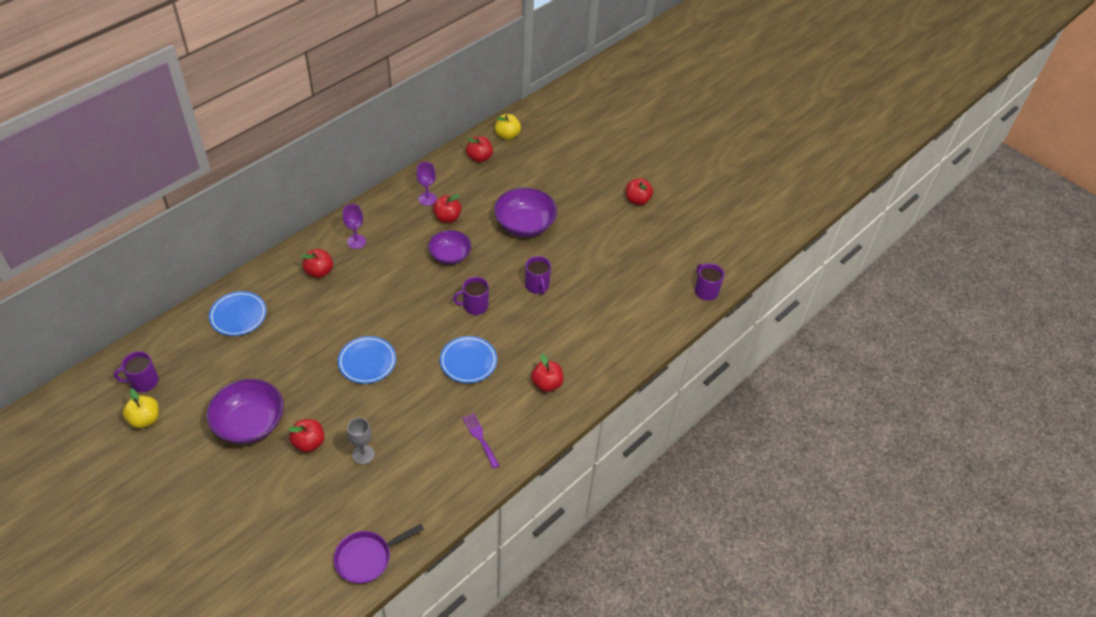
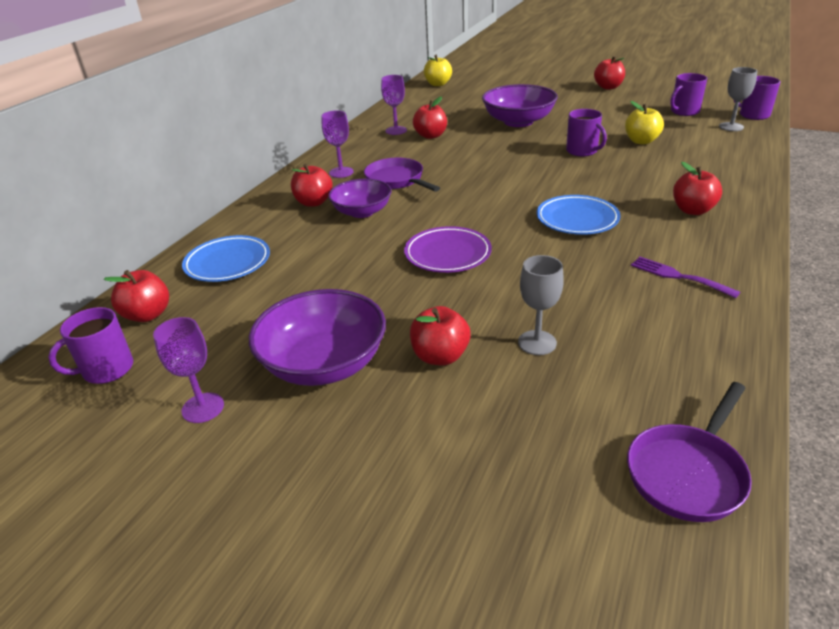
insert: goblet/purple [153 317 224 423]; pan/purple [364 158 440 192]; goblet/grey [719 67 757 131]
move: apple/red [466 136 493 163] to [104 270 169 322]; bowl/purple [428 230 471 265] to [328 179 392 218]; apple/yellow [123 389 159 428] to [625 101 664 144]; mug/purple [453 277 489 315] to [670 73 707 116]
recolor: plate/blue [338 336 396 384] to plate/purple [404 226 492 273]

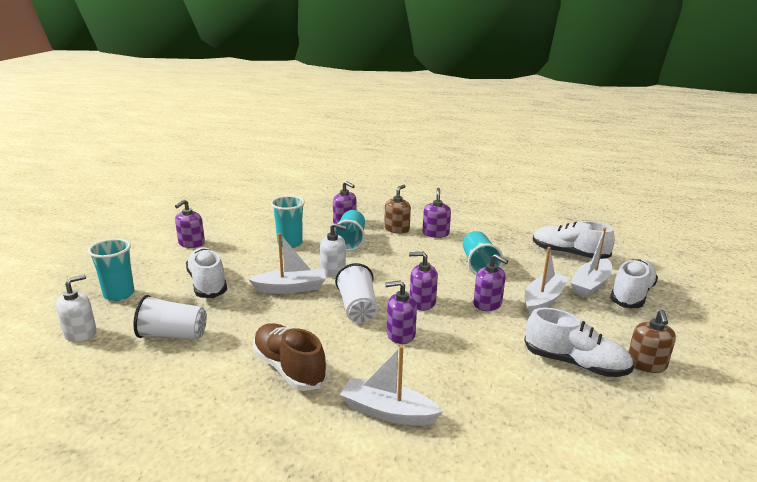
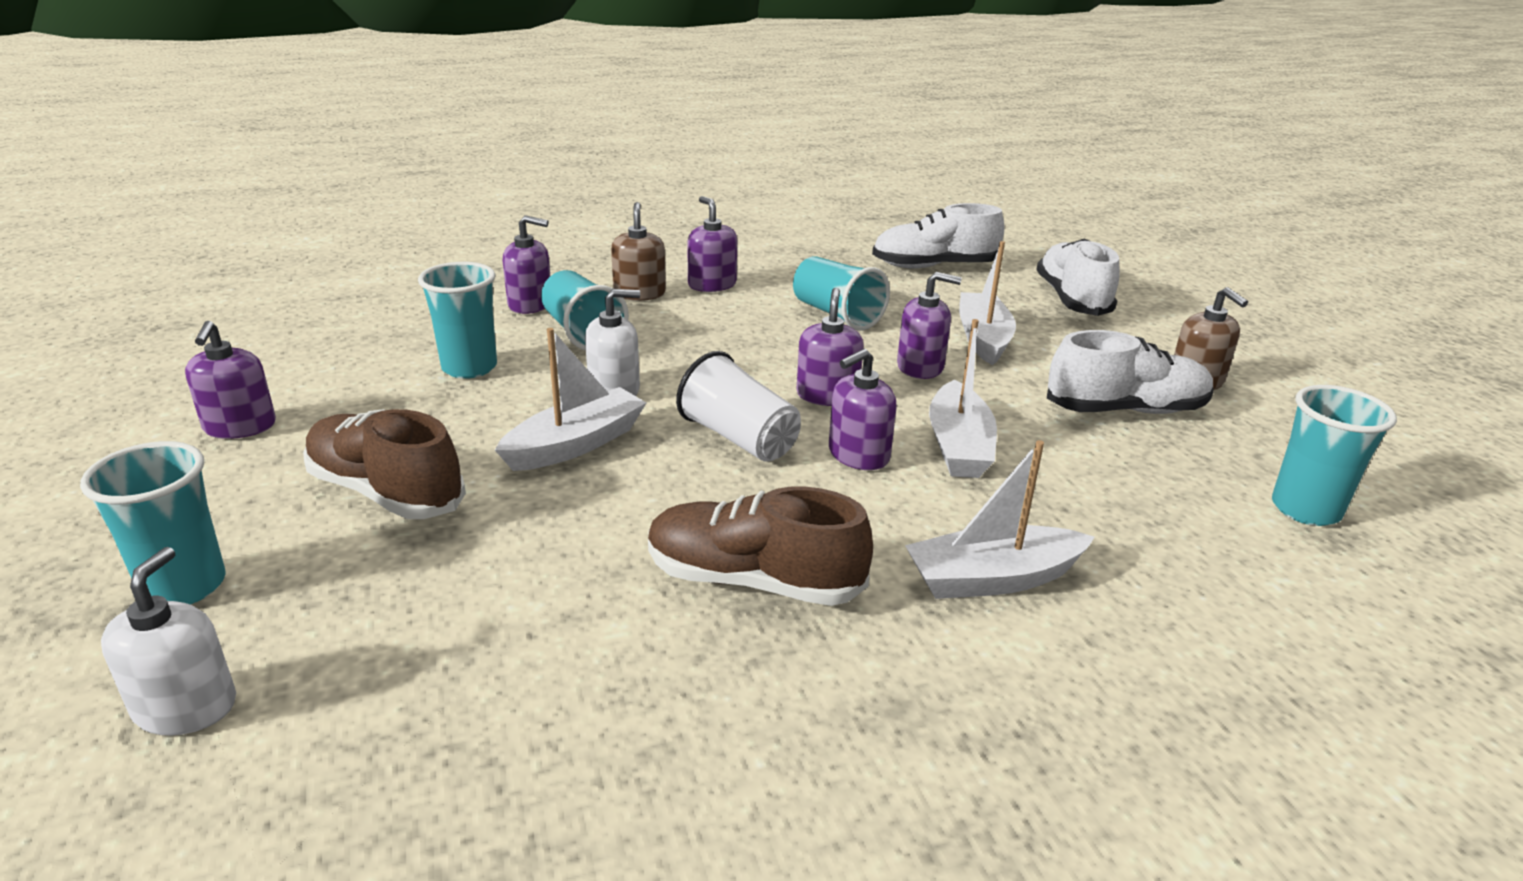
delete: cup/white [134 295 207 340]
insert: cup/turquoise [1272 385 1397 526]
move: boat/white [570 227 612 297] to [929 319 997 478]
recolor: shoe/white [186 247 227 298] to shoe/brown [303 409 466 519]
rotate: soap dispenser/purple [409 252 438 311] = [797 288 864 406] 120 degrees clockwise

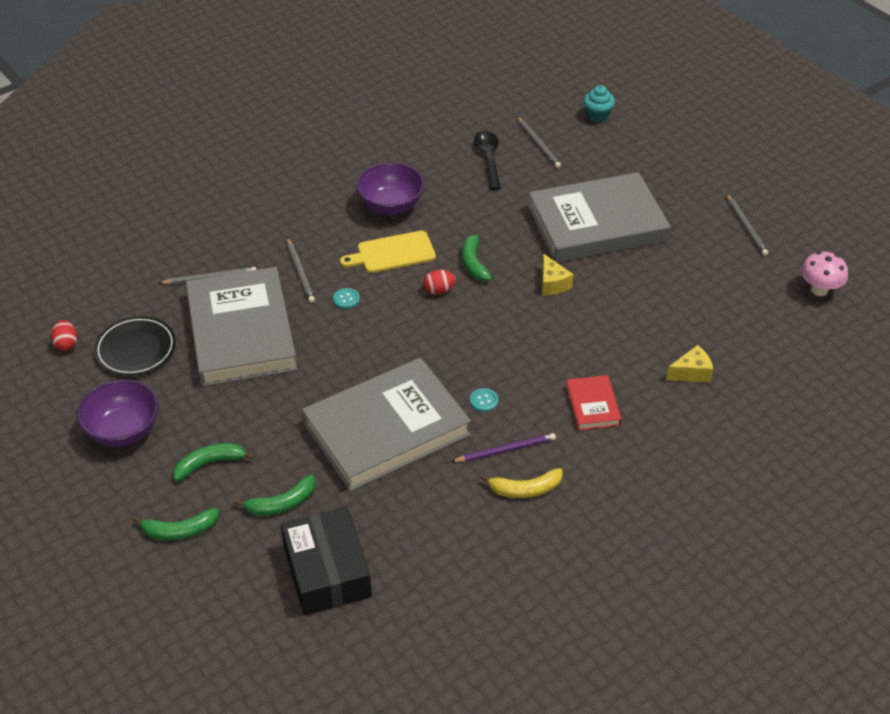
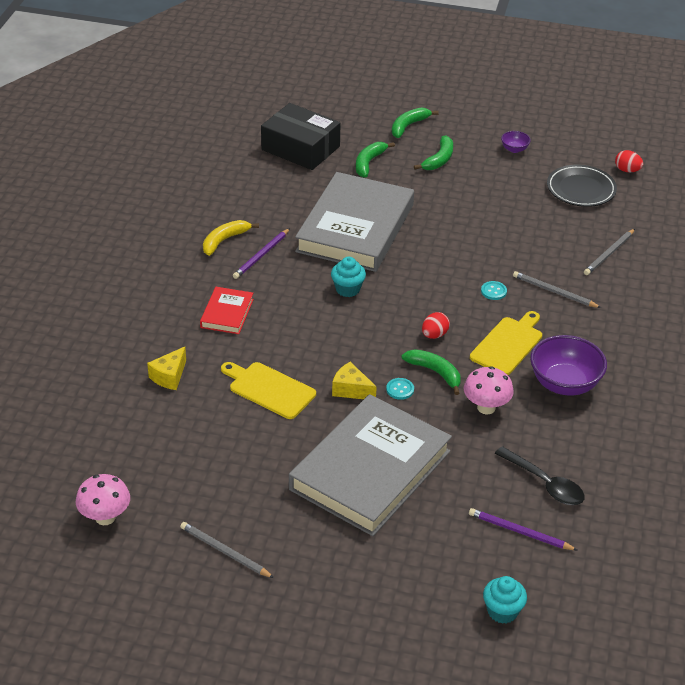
delete: book/grey [186 267 297 386]
insert: cutting board/yellow [221 362 316 419]; cupcake/turquoise [331 257 366 297]; mushroom/pink [464 366 514 414]
move: button/turquoise [470 388 498 412] to [386 378 414 400]
recolor: pencil/grey [517 117 561 168] to pencil/purple [469 508 577 550]
rotate: book/red [566 375 622 430] = [200 287 254 334] 60 degrees clockwise
resize: bowl/purple [77 379 159 447] = [501 131 531 153] x0.47

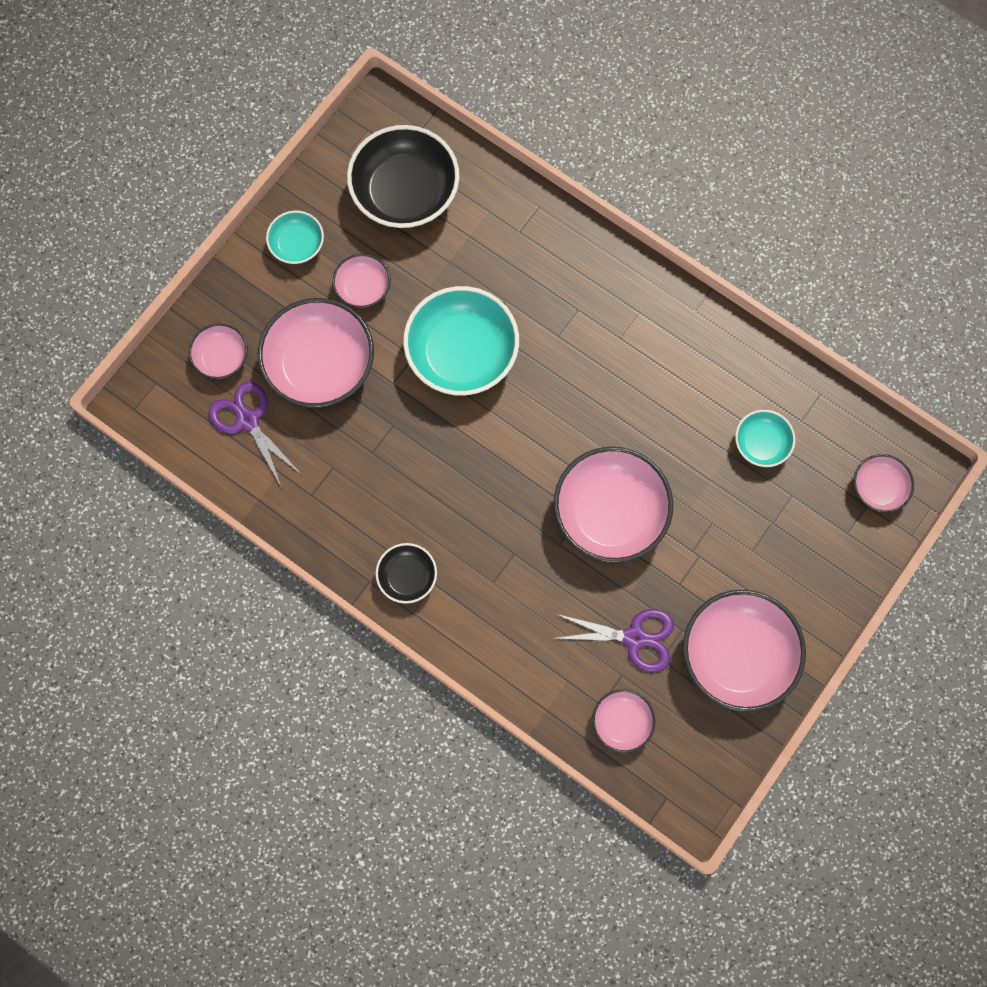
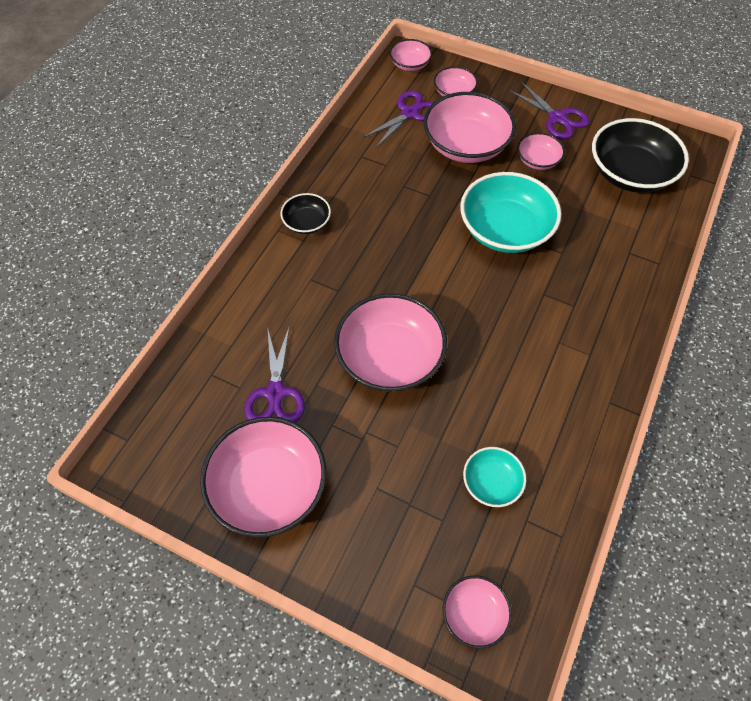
move: bowl/pink [592 689 655 753] to [389 39 432 71]
replace: bowl/turquoise [266 210 324 264] to scissors/purple [509 82 590 139]

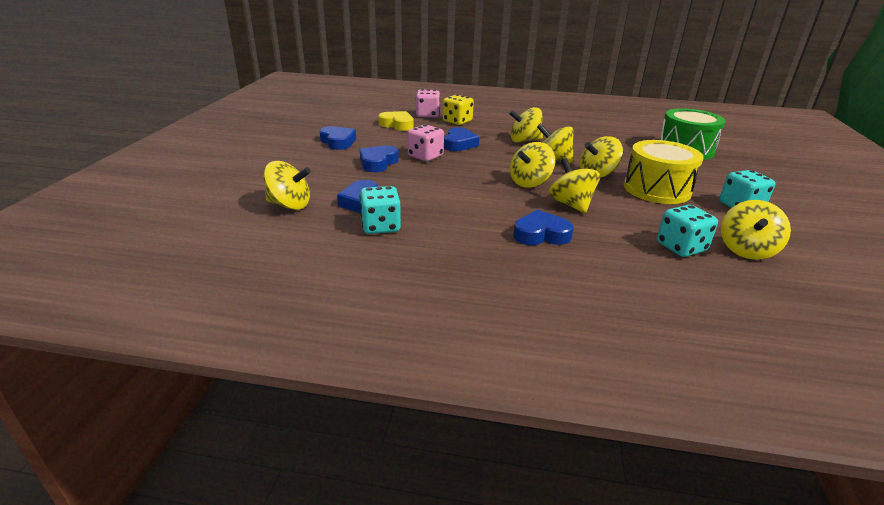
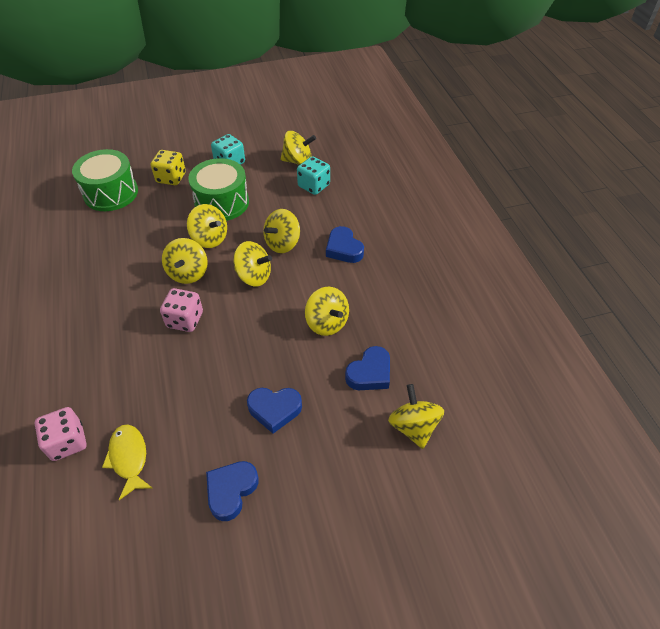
delete: dice/turquoise [360 186 401 234]; heart/blue [444 127 479 151]
move: dice/yellow [443 95 474 125] to [151 150 186 185]; dice/pink [407 125 444 161] to [160 288 203 332]; spinning top/yellow [509 107 543 143] to [305 287 349 336]
replace: heart/yellow [378 111 414 131] to fish/yellow [102 424 152 500]
recolor: drum/yellow [624 140 704 204] to drum/green [188 158 249 221]

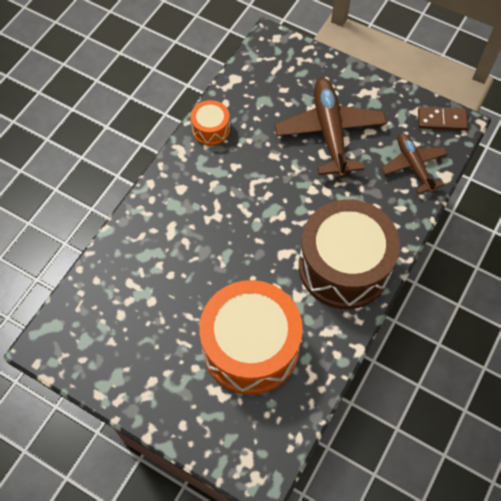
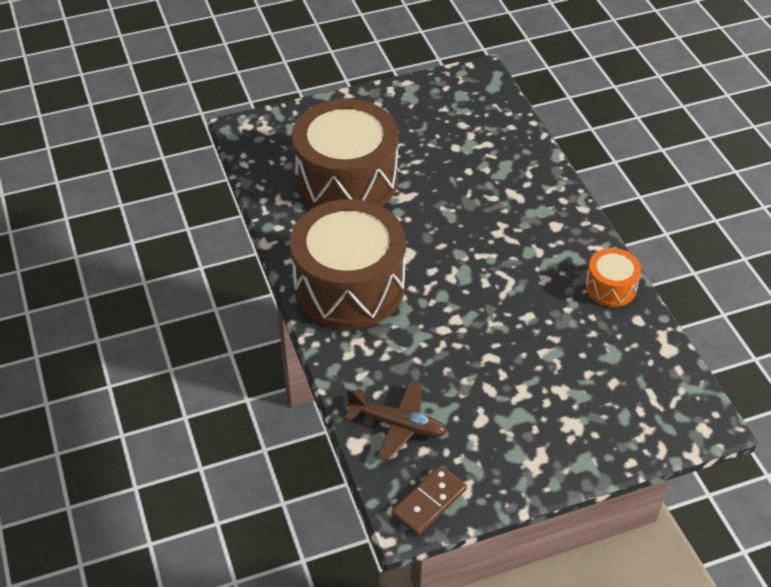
delete: plane/brown [274 78 387 178]
recolor: drum/orange [199 280 303 395] to drum/brown [292 99 399 208]

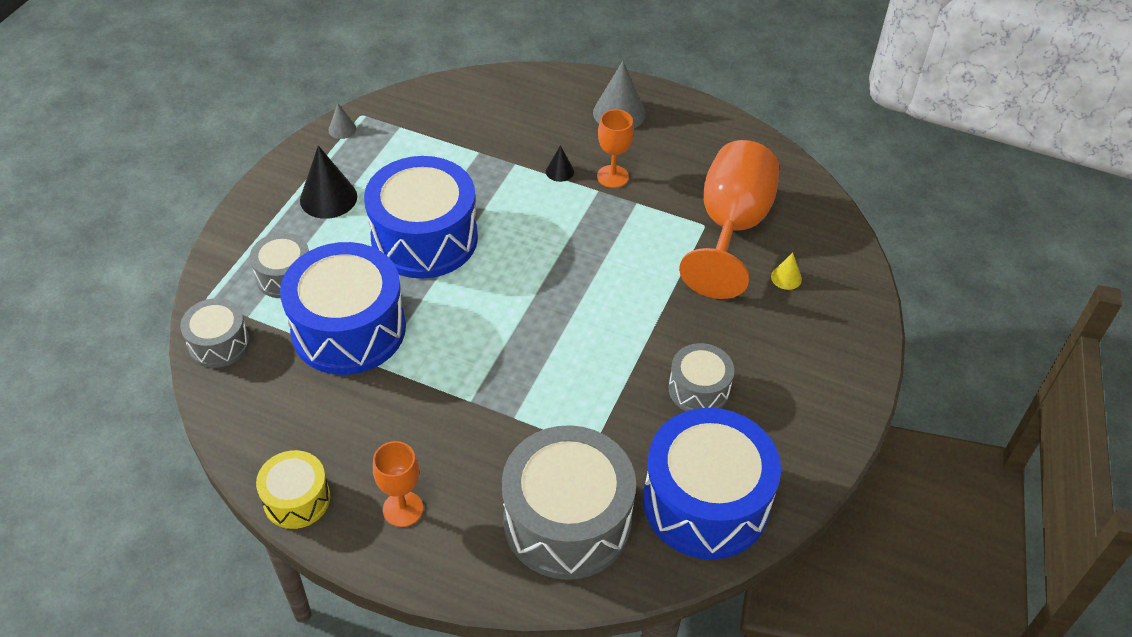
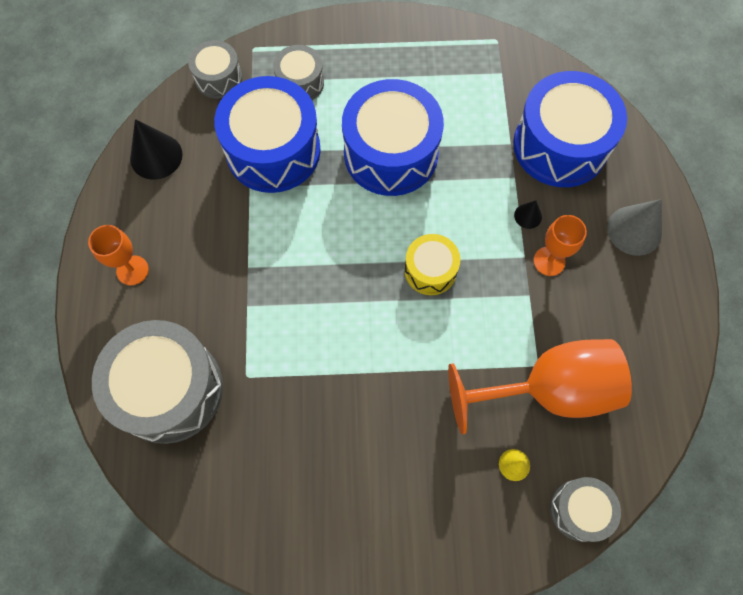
delete: cone/grey [329 103 356 139]
move: cone/black [300 146 357 219] to [130 119 182 180]; drum/yellow [256 450 330 529] to [404 234 460 295]; drum/blue [643 408 781 559] to [513 71 627 187]; drum/grey [669 343 734 411] to [550 477 621 542]

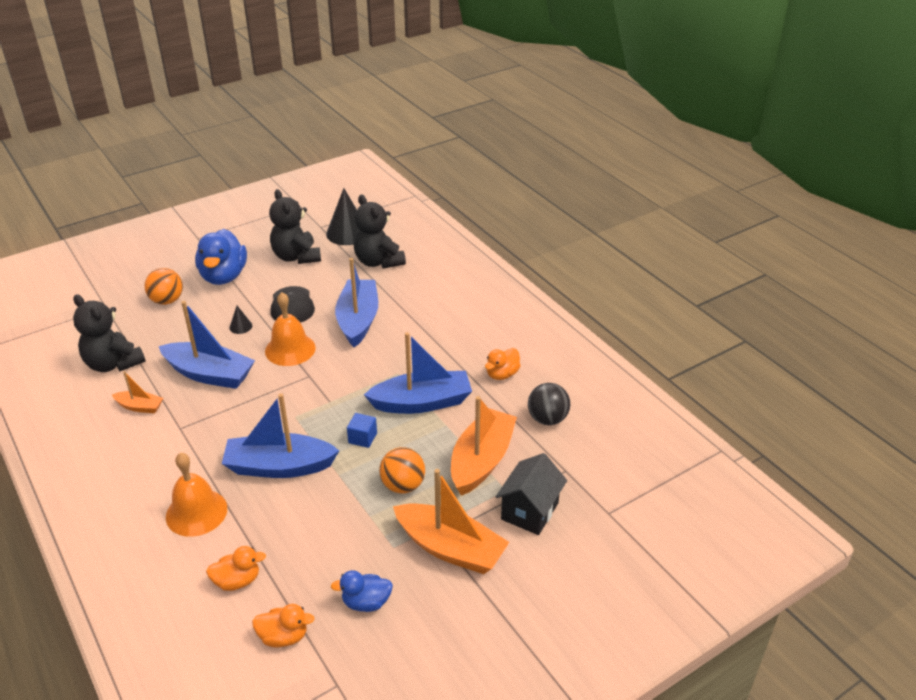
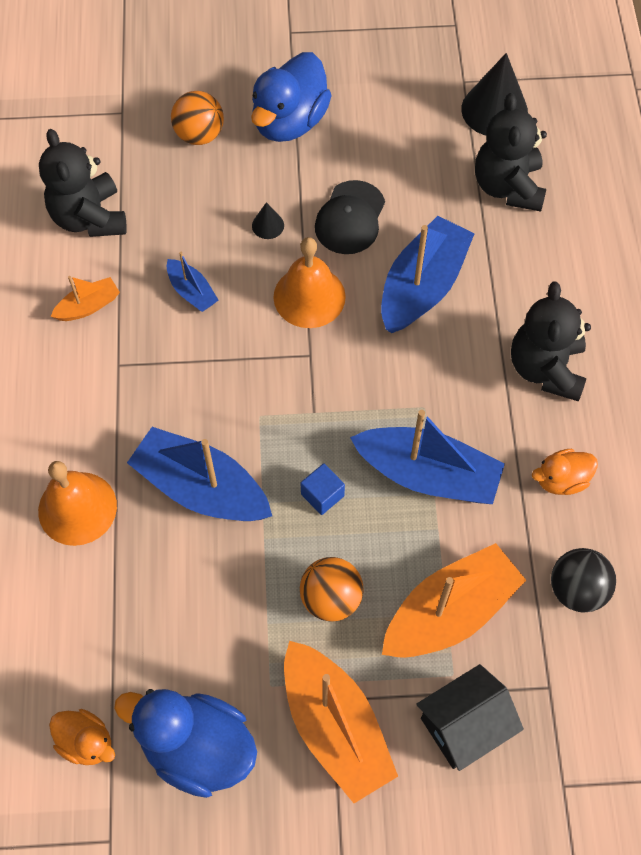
delete: duck/orange [206 546 266 591]
move: teddy bear/black [269 189 321 264] to [511 281 591 401]
rotate: boat/orange [112 371 163 413] = [51 276 120 321] 75 degrees counterclockwise
resize: duck/blue [331 570 393 612] = [114 689 257 798] x1.85; boat/blue [159 301 255 389] = [167 252 218 312] x0.50

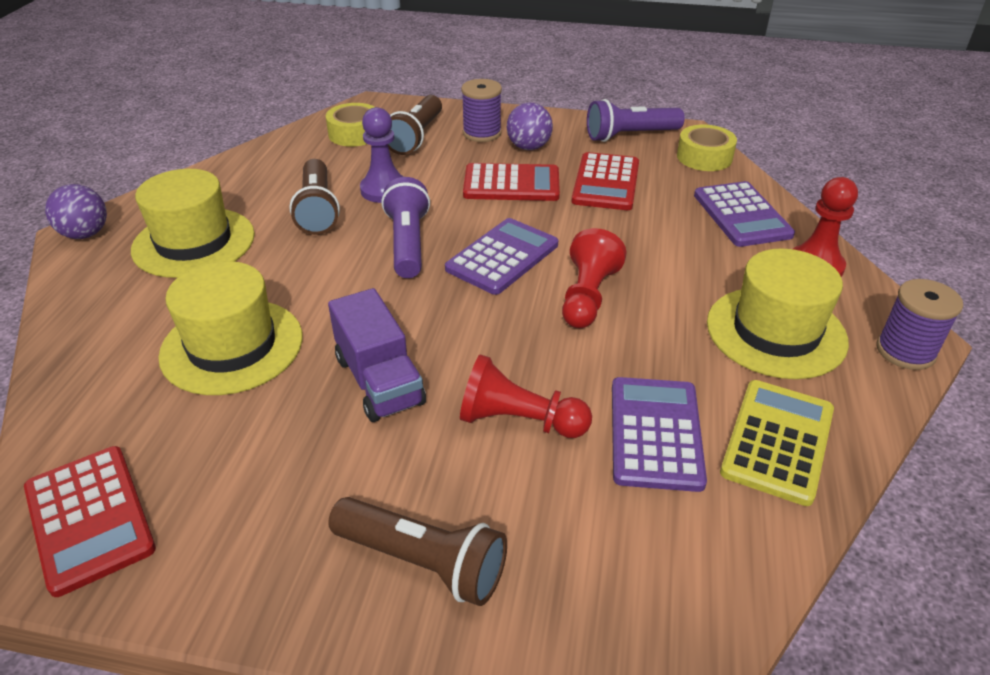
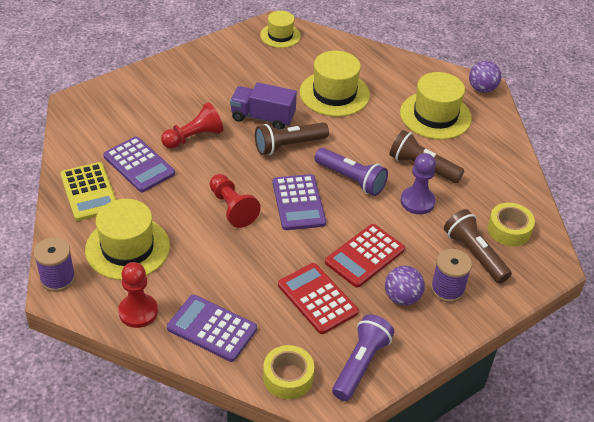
move: flashlight/brown [328 497 507 606] to [255 122 329 155]
replace: calculator/red [24 446 156 597] to hat/yellow [260 11 301 48]

